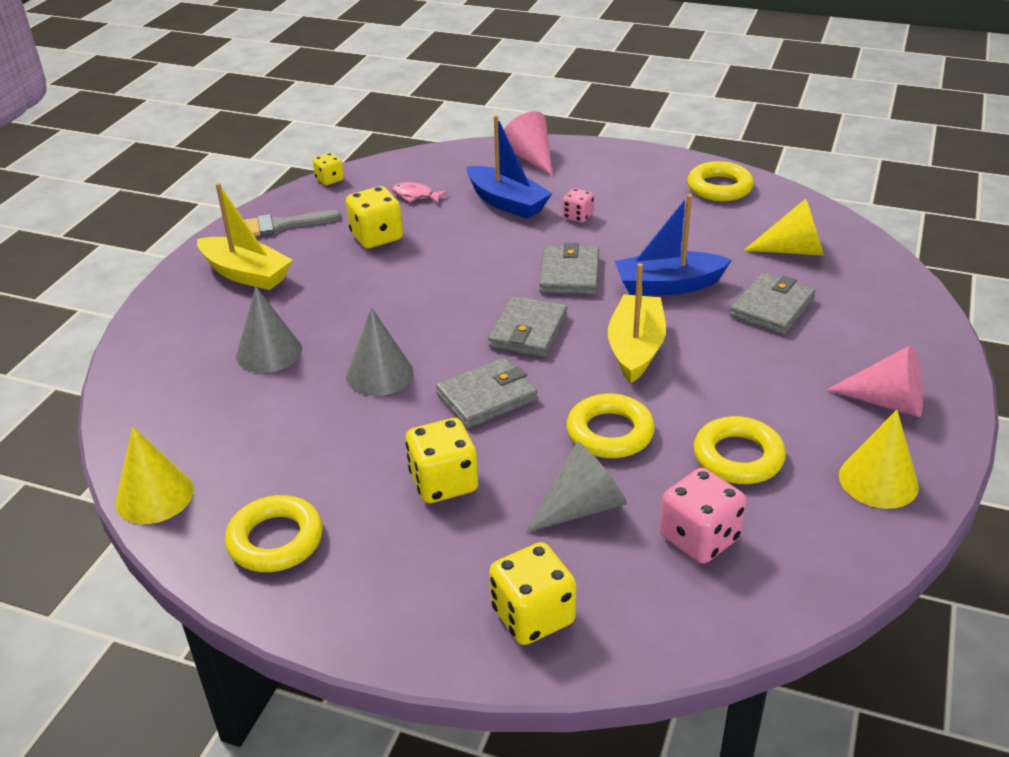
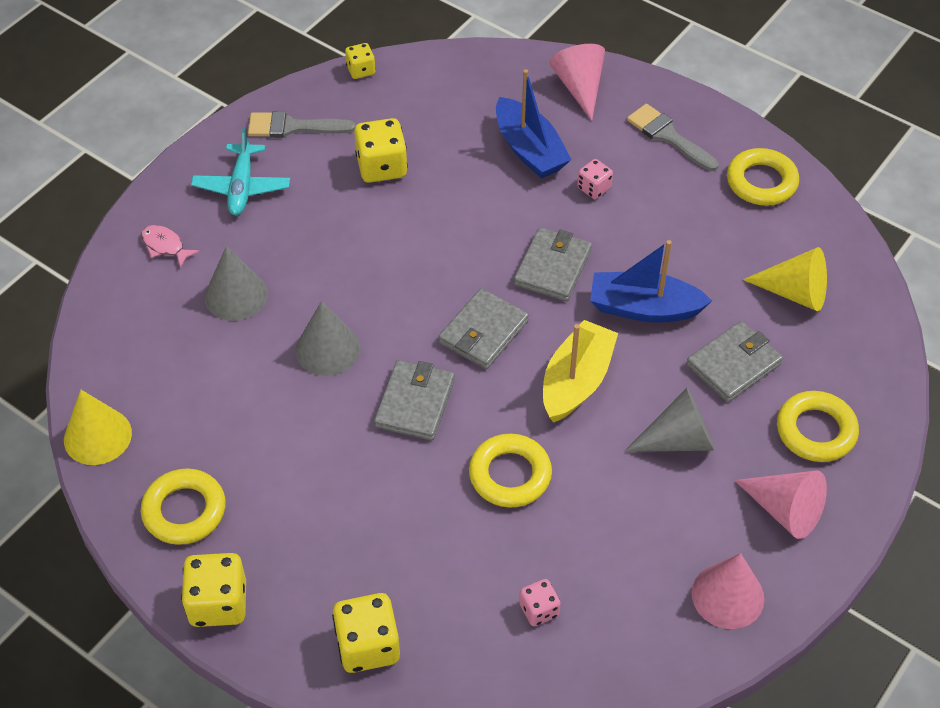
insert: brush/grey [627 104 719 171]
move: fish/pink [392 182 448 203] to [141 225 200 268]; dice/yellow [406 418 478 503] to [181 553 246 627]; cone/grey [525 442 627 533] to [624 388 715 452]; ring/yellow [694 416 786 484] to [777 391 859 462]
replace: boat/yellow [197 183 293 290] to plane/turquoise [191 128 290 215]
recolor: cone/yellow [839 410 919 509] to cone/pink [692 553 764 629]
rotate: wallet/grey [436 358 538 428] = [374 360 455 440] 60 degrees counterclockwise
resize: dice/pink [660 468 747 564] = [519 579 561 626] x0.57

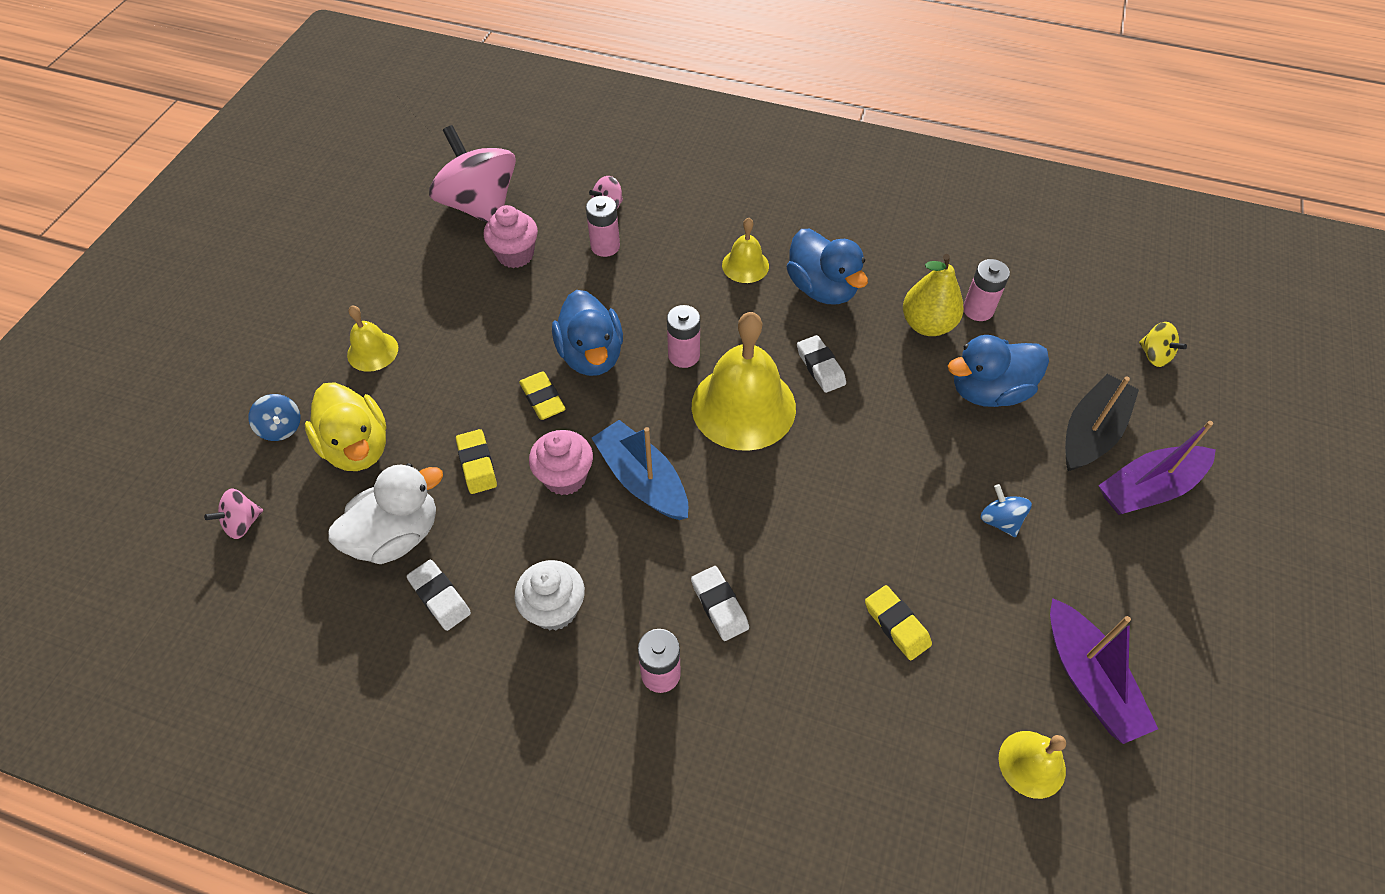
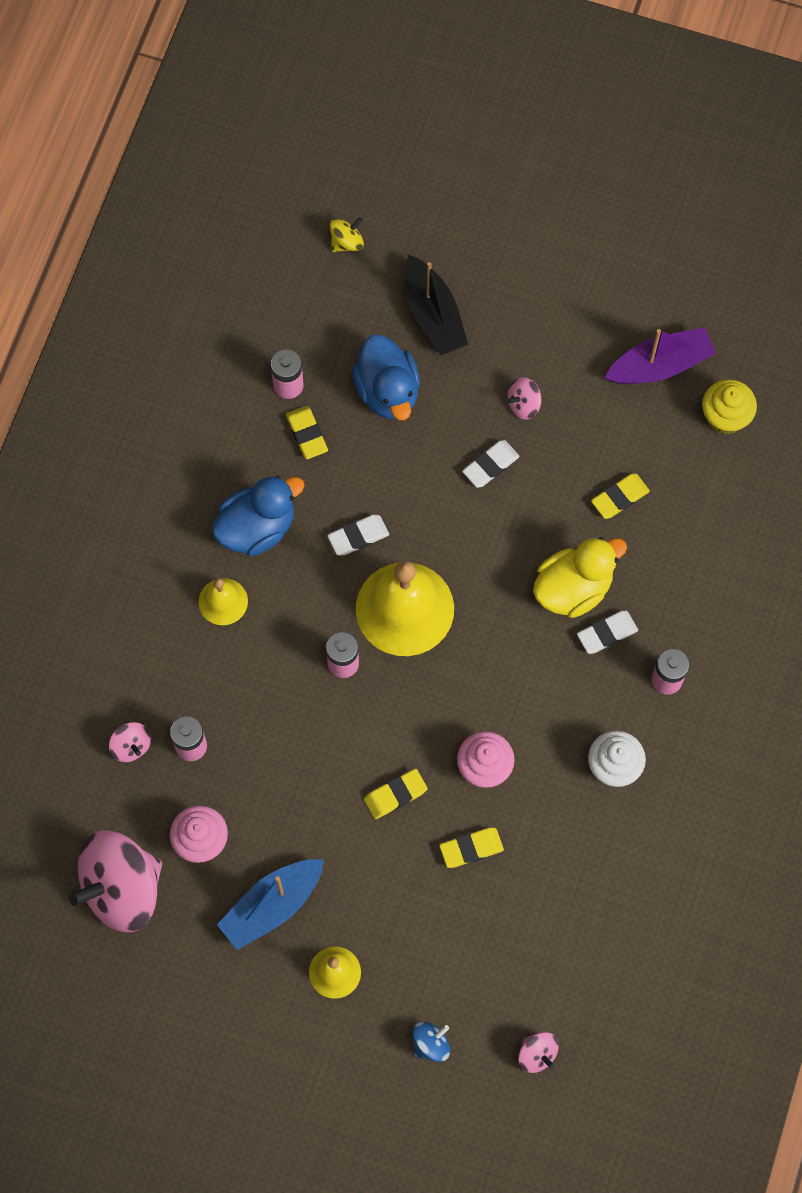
delete: duck/white [328 463 443 564]; duck/blue [552 290 623 376]; boat/purple [1098 421 1216 515]
move: boat/blue [592 420 688 520] to [217 859 324 950]; eraser/white [407 560 471 631] to [462 440 520 488]; duck/yellow [305 382 387 471] to [533 537 627 618]
replace: pear/yellow [903 254 964 336] to eraser/yellow [286 406 328 459]; bell/yellow [999 731 1066 799] to cupcake/yellow [702 379 757 434]
recolor: spinning top/blue [981 484 1032 537] to spinning top/pink [507 377 541 420]
rotate: boat/black [1065 374 1139 471] = [404 255 468 355] 150 degrees counterclockwise

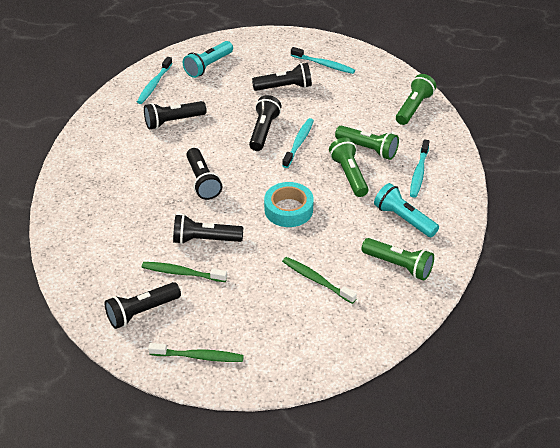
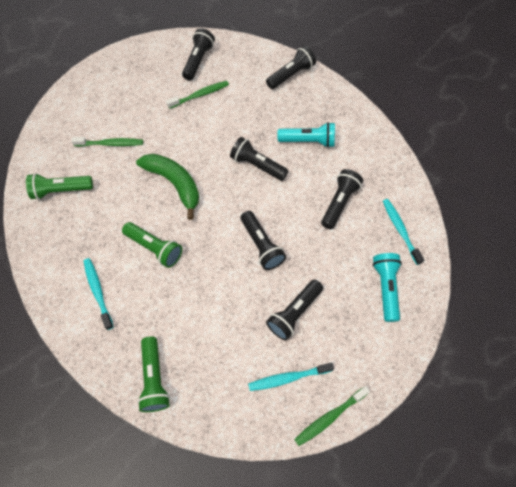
delete: toothbrush/turquoise [282 118 314 168]; flashlight/green [335 125 399 160]
move: flashlight/black [173 214 243 244] to [266 46 316 89]; flashlight/turquoise [374 183 439 237] to [277 122 335 148]; toothbrush/green [148 343 244 362] to [294 386 370 446]
replace: tape/turquoise [264 182 314 227] to banana/green [136 154 199 220]

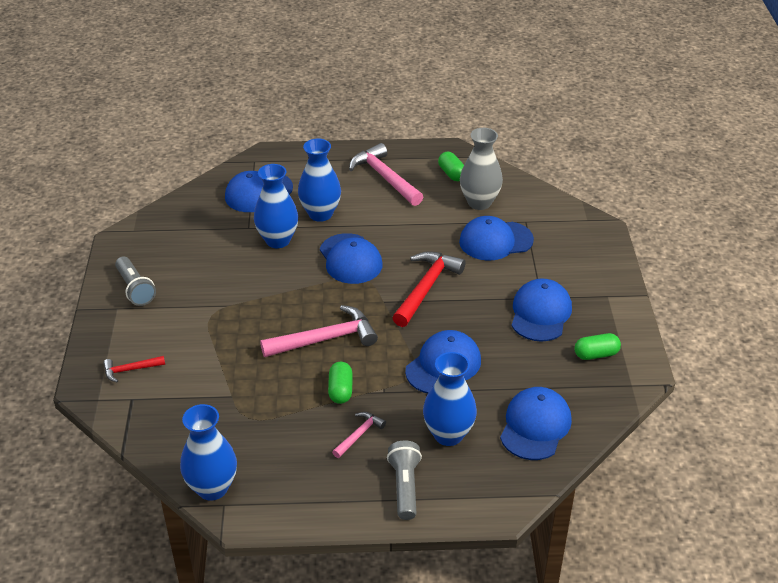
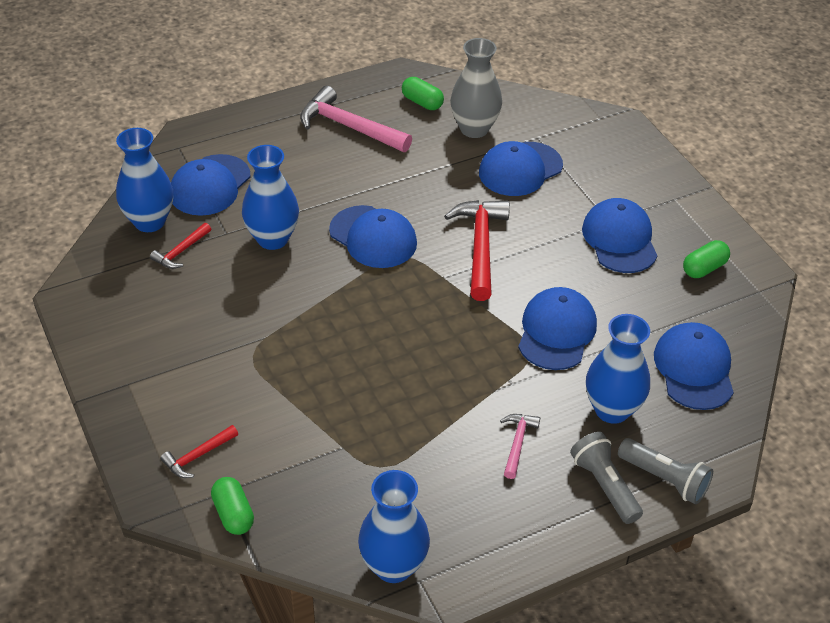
delete: hammer/pink [260 305 378 357]
insert: hammer/red [150 223 211 269]
move: vase/blue [298 138 341 222] to [116 128 173 232]; capsule/green [328 362 353 404] to [211 477 254 535]; flashlight/grey [115 257 156 306] to [618 438 713 504]

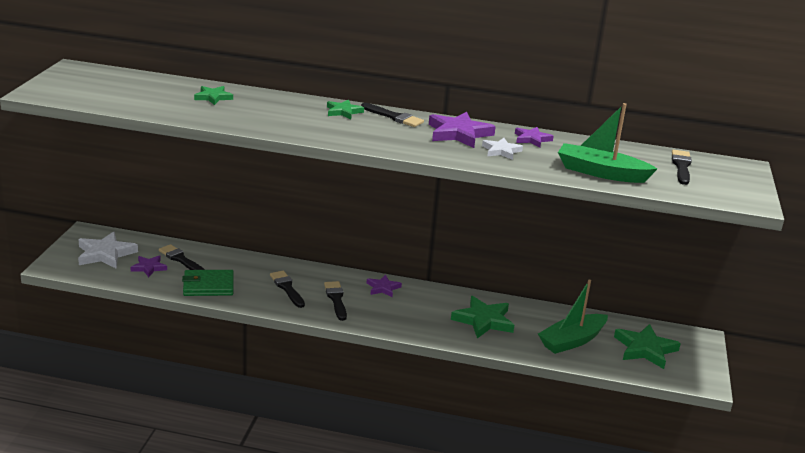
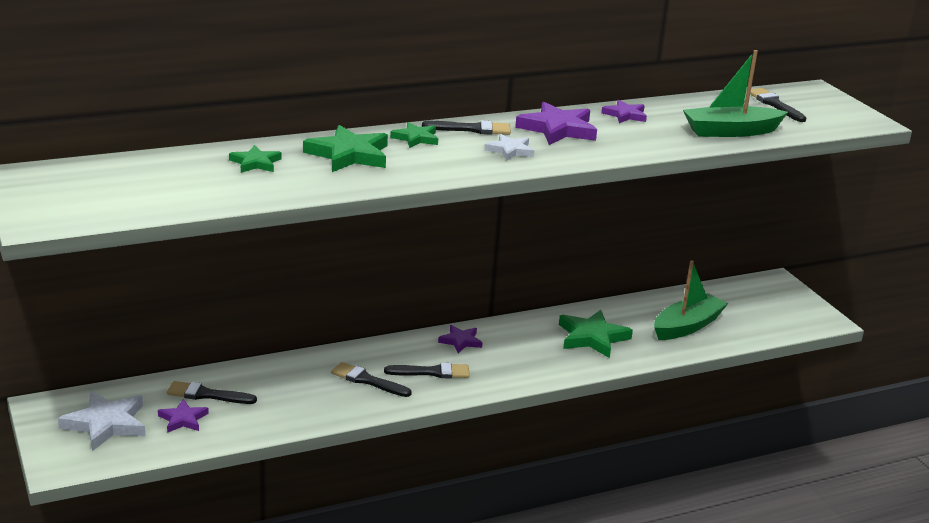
delete: wallet/green [182 270 234 296]
move: star/green [614 324 681 369] to [303 125 388 172]; star/white [482 138 523 160] to [485 134 534 161]
rotate: brush/black [324 281 347 321] = [384 362 470 378] 135 degrees clockwise; boat/green [538 280 608 354] = [654 261 728 340] 150 degrees counterclockwise

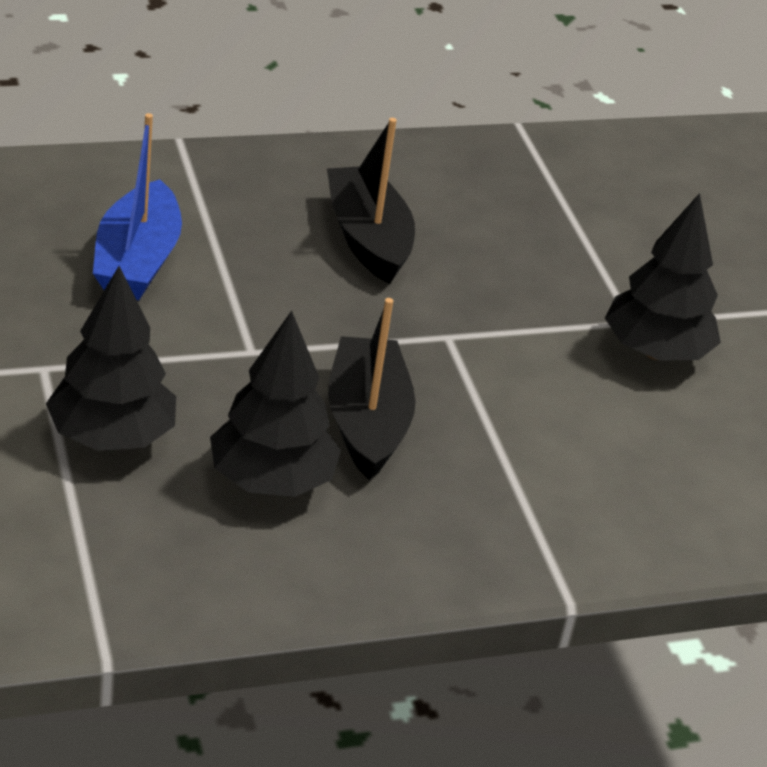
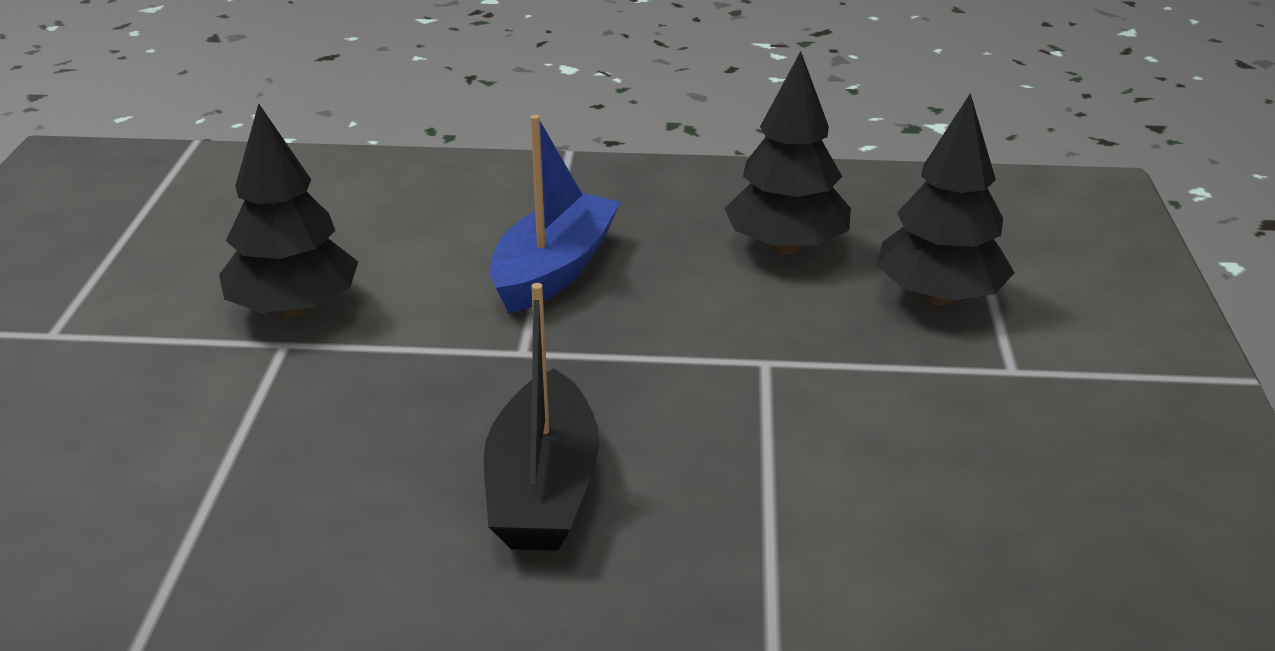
delete: boat/black [328 298 416 480]
move: boat/blue [93 113 182 300] to [490 115 621 314]

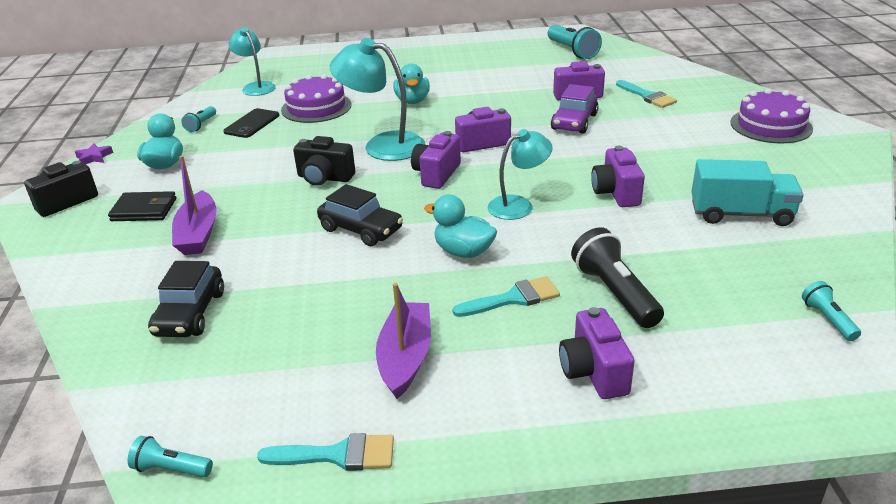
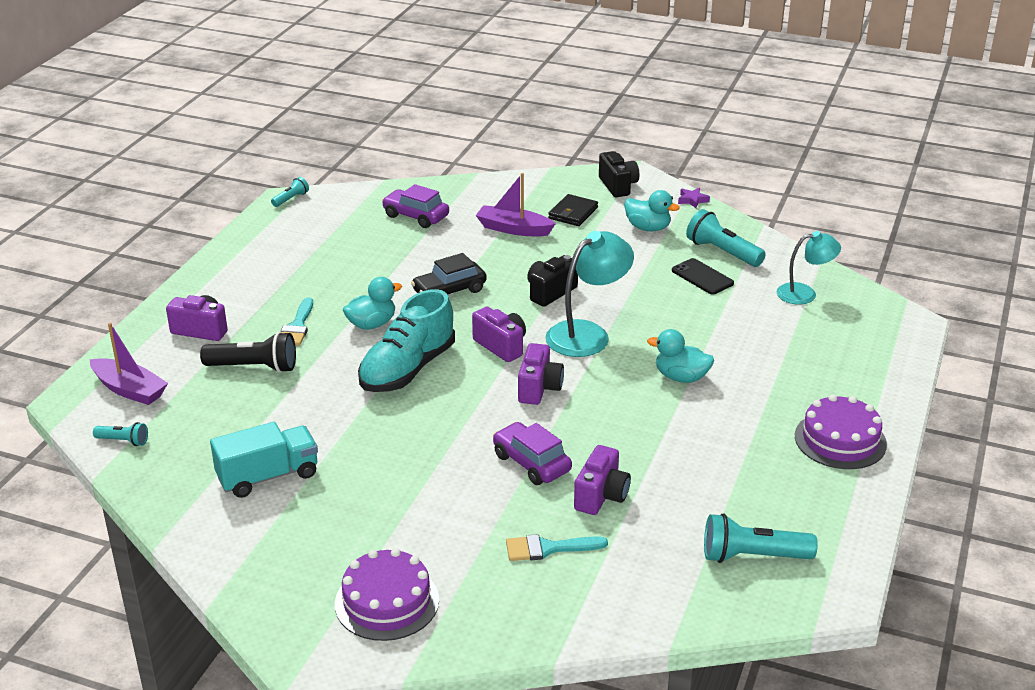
delete: brush/turquoise [257 433 394 471]; camera/purple [591 146 645 207]
move: boat/purple [376 283 431 399] to [90 323 168 405]; cake/purple [281 74 351 123] to [795 394 887 469]
replace: lamp/turquoise [488 129 553 220] to shoe/turquoise [358 289 455 392]
recolor: car/black [148 261 224 337] to car/purple [382 184 449 228]
rotate: truck/turquoise [691 159 804 226] = [210 422 318 498] 150 degrees counterclockwise
resize: flashlight/turquoise [181 106 216 132] = [686 209 766 267] x1.85

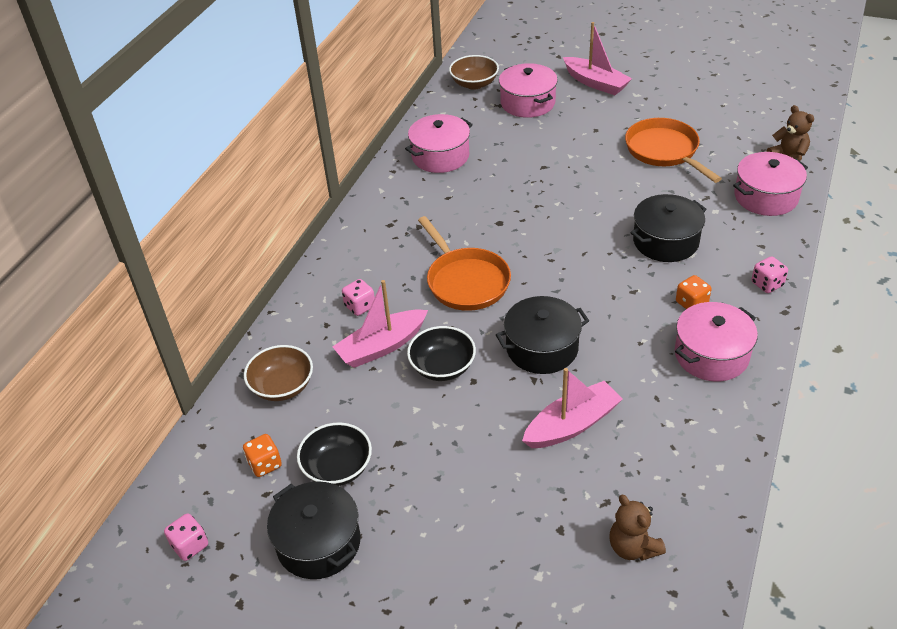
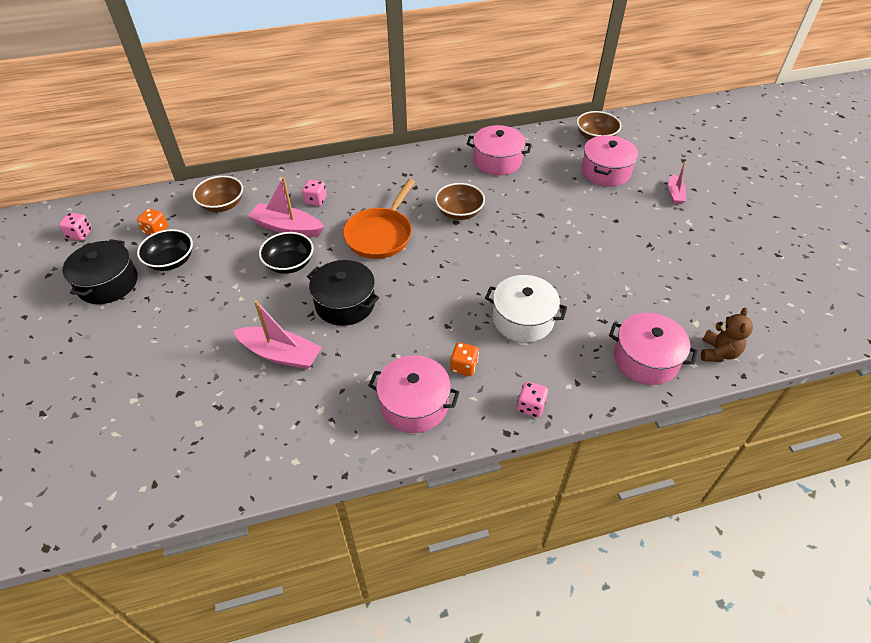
delete: teddy bear/brown [609 495 666 560]; pan/orange [625 118 722 183]
insert: bowl/brown [435 183 485 220]
recolor: pot/black [630 194 706 262] to pot/white [485 275 567 343]
resize: boat/pink [563 22 632 95] = [668 162 686 204] x0.57

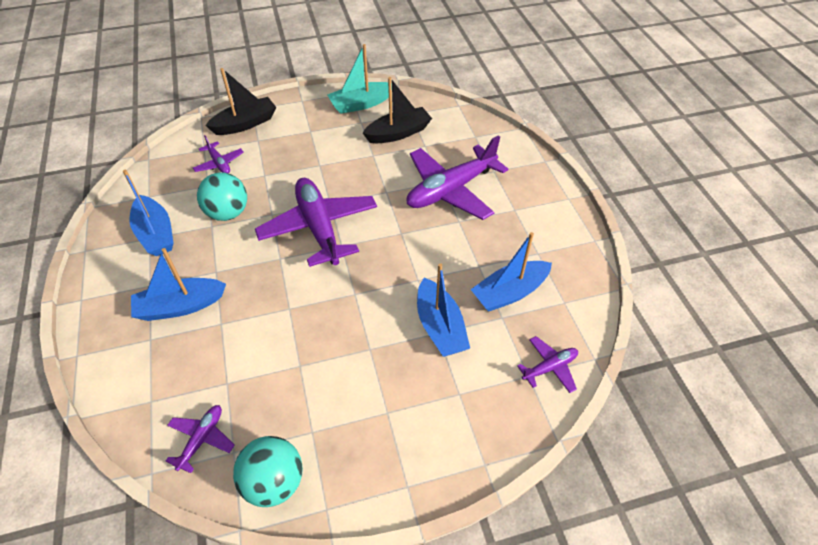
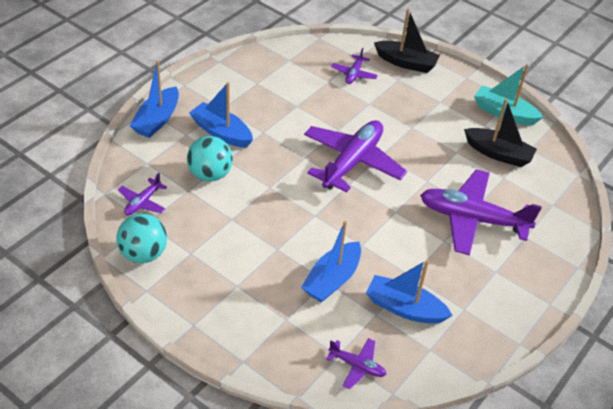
move: boat/blue [123 170 174 256] to [129 61 179 138]; ball/turquoise [197 172 247 221] to [187 136 233 182]
rotate: plane/purple [166 405 234 473] = [118 173 167 215] 135 degrees clockwise

